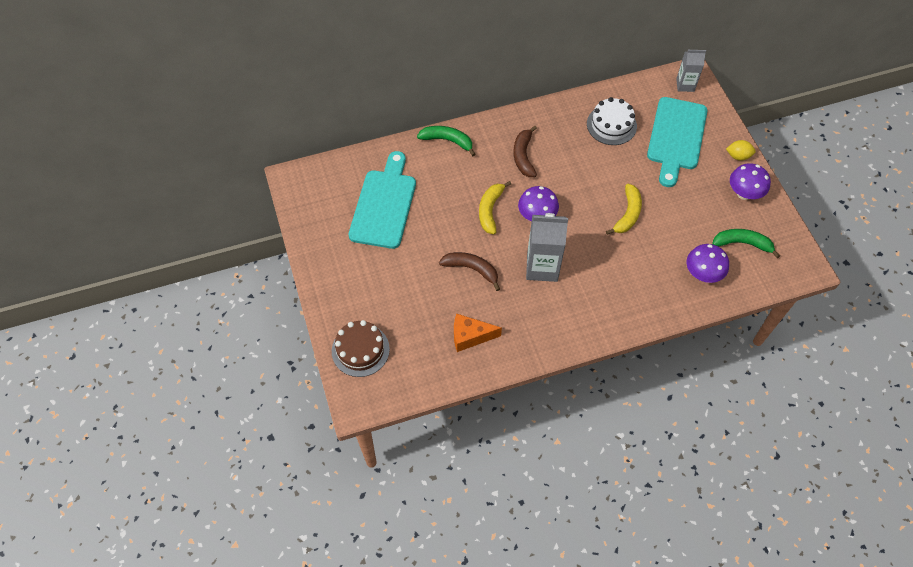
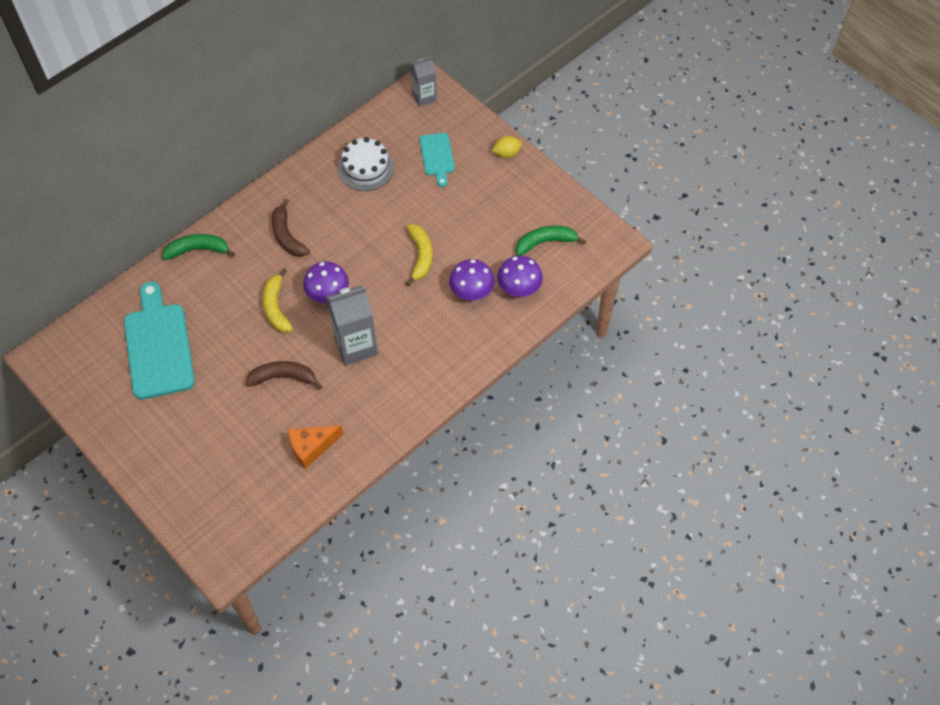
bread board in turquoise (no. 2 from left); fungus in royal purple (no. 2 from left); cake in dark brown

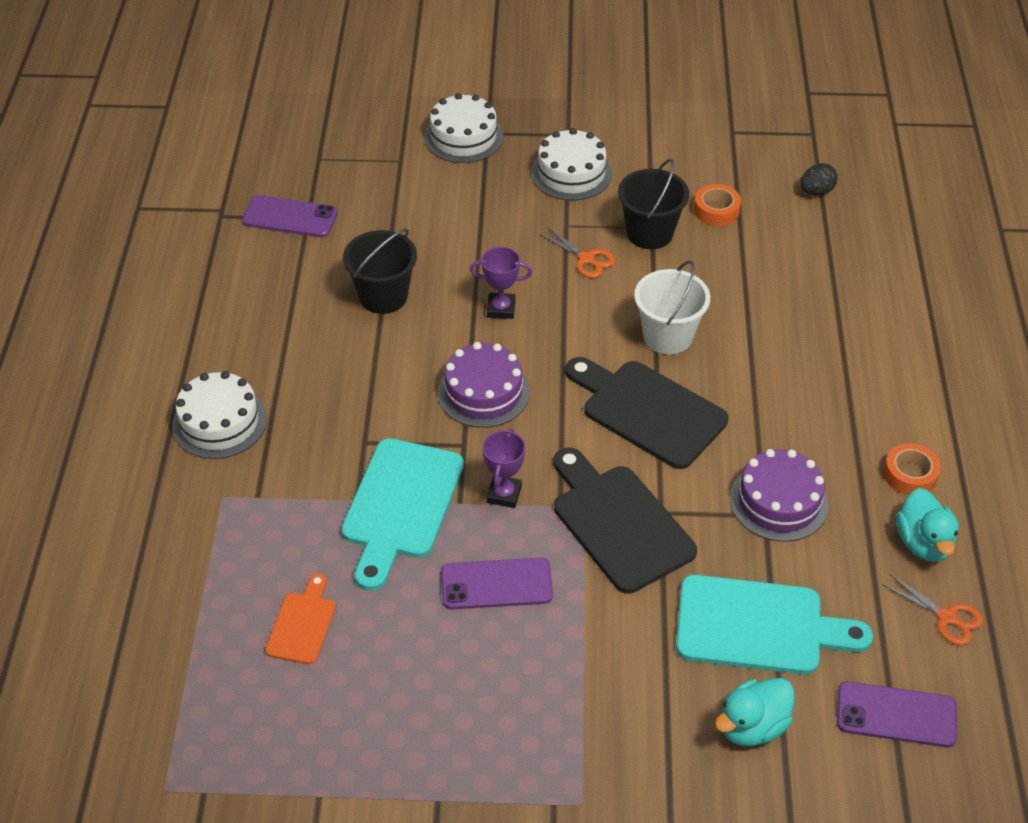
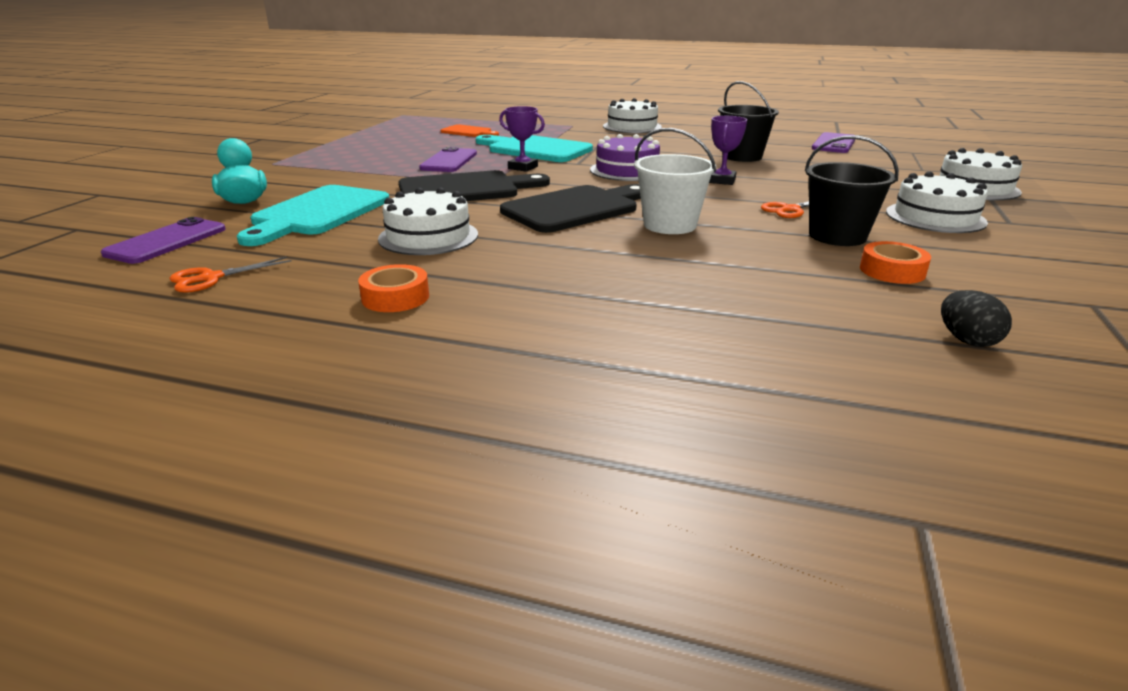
cake in pure white (no. 1 from left); toy duck in turquoise (no. 2 from left in the first image)

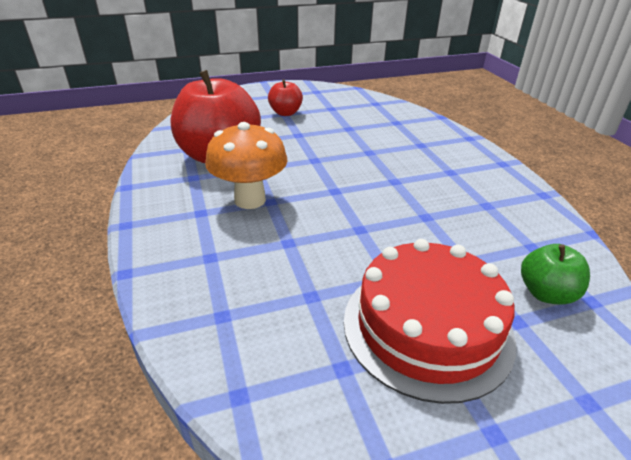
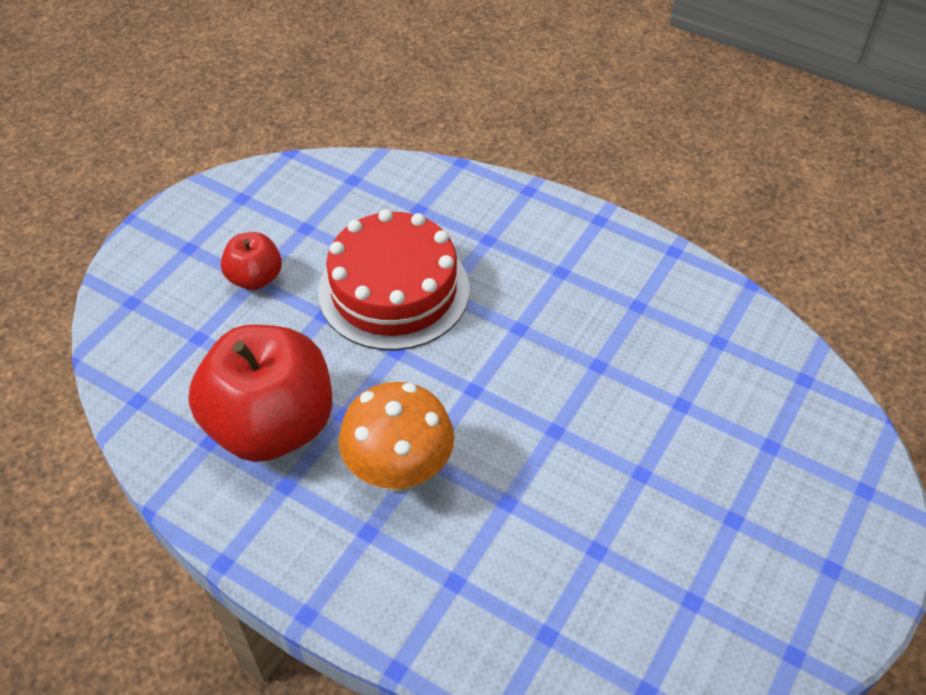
cake in scarlet; toy apple in emerald

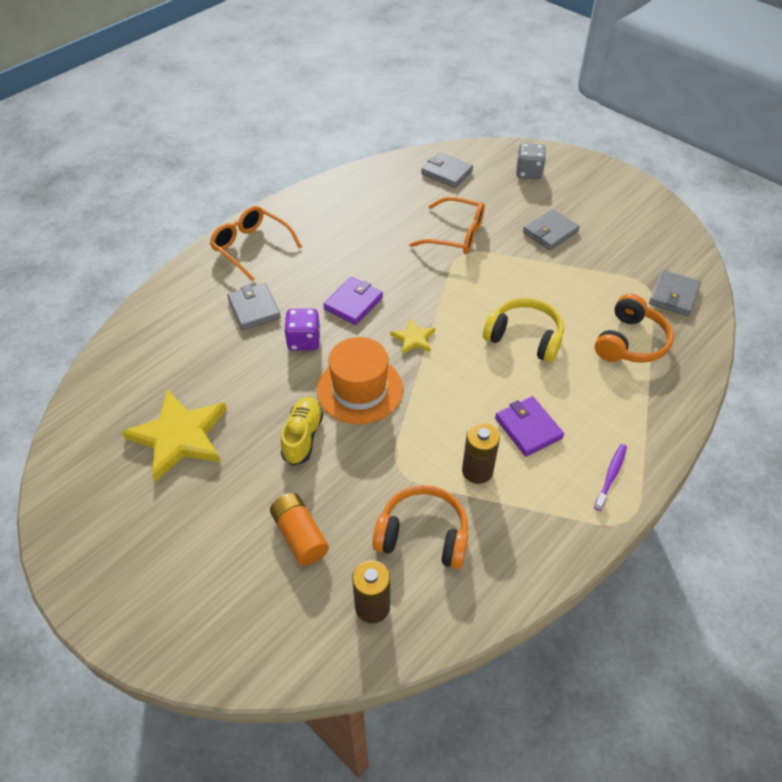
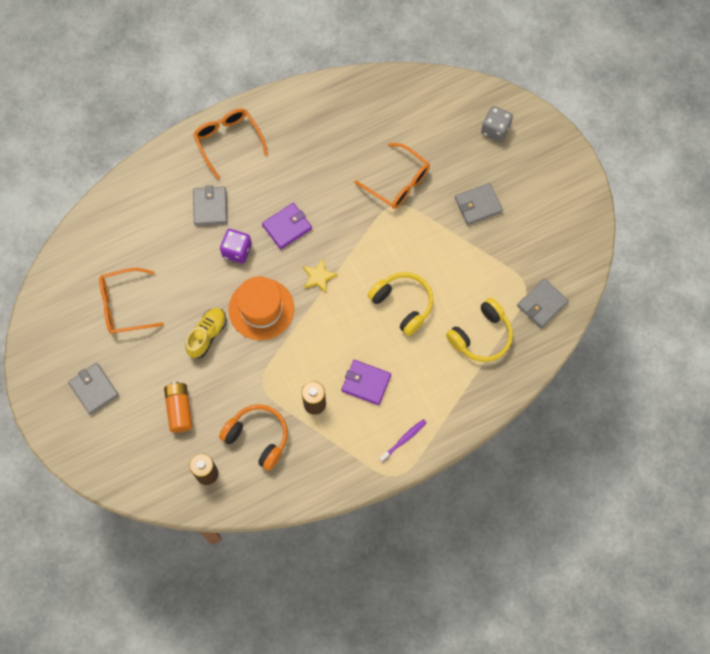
wallet in grey (no. 1 from left); glasses in orange (no. 1 from left); wallet in royal purple (no. 2 from left); over-ear headphones in golden (no. 2 from left)

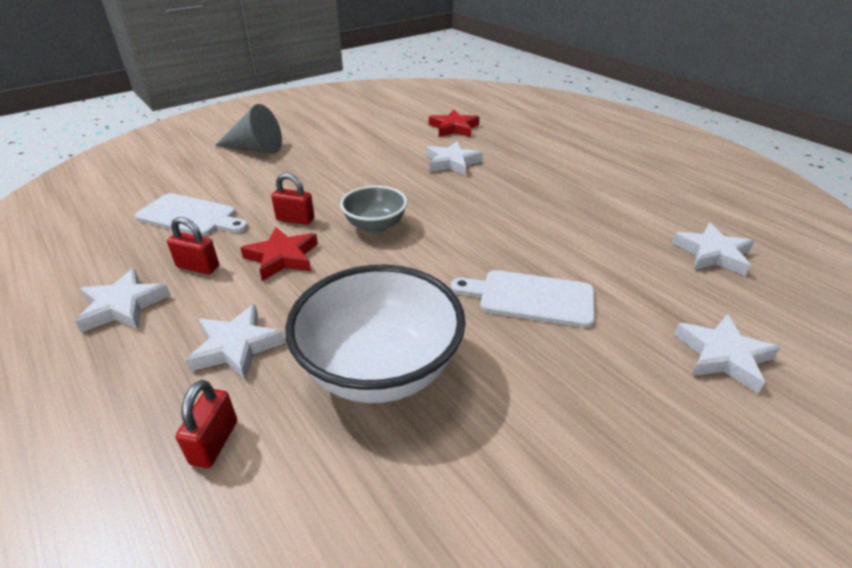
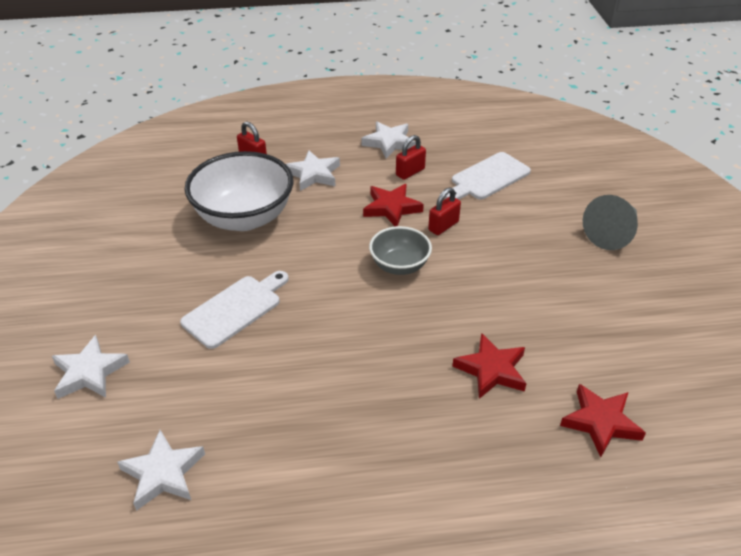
star shape in scarlet (no. 2 from left)

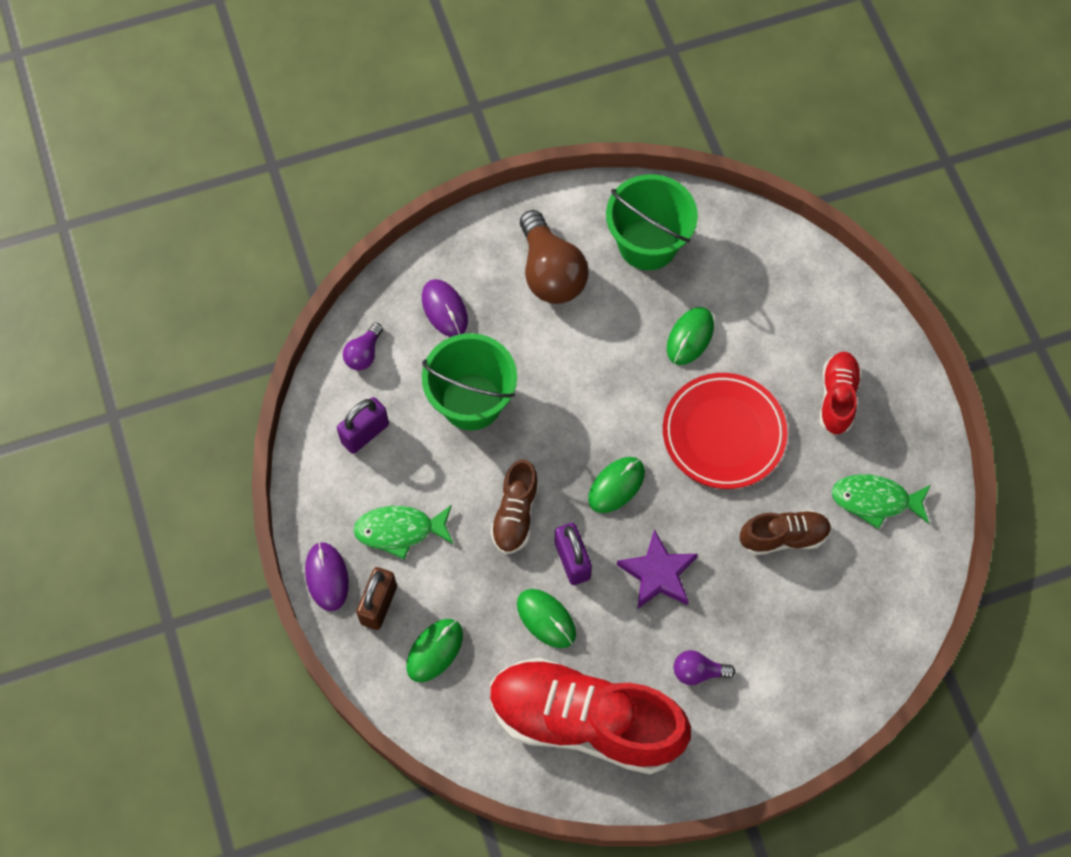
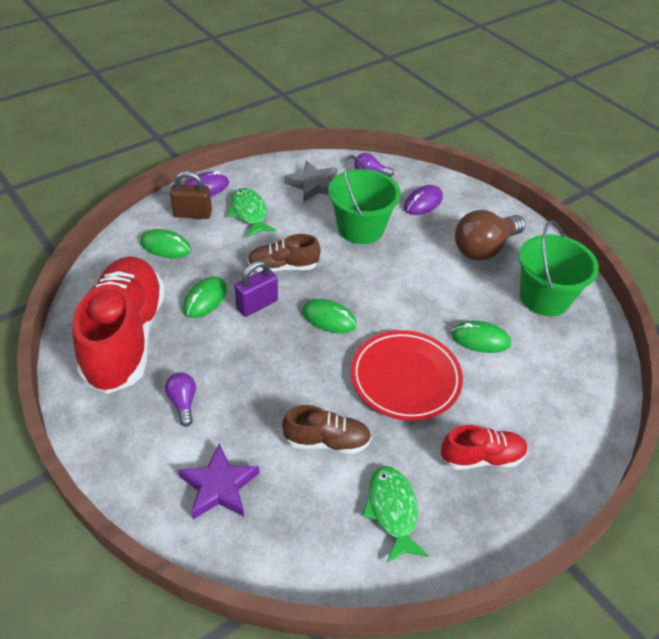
star shape in royal purple; shoe in dark brown (no. 2 from left); star shape in grey

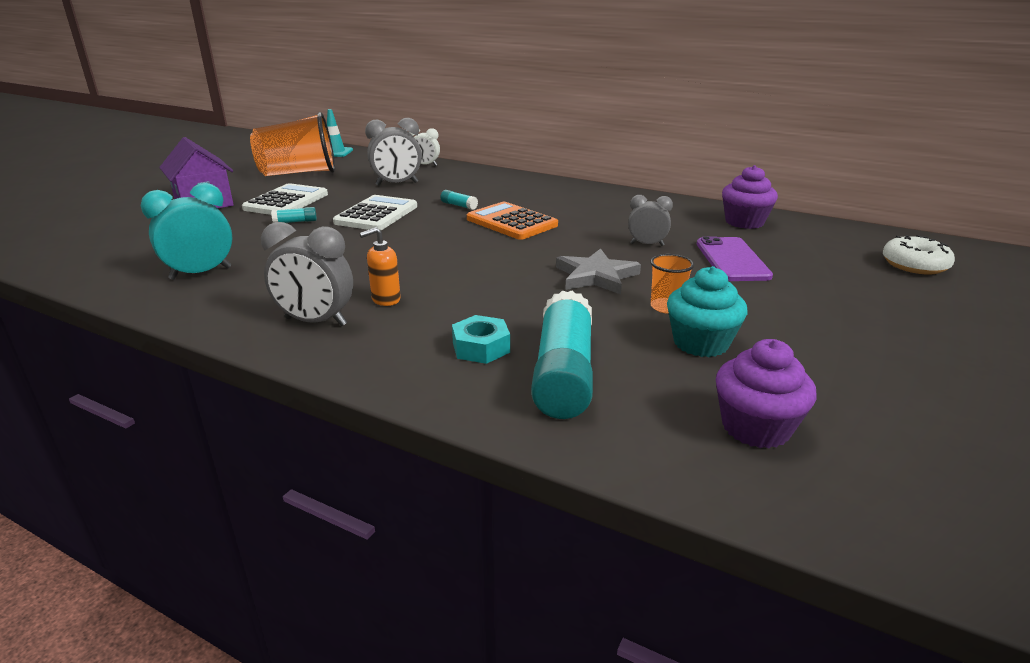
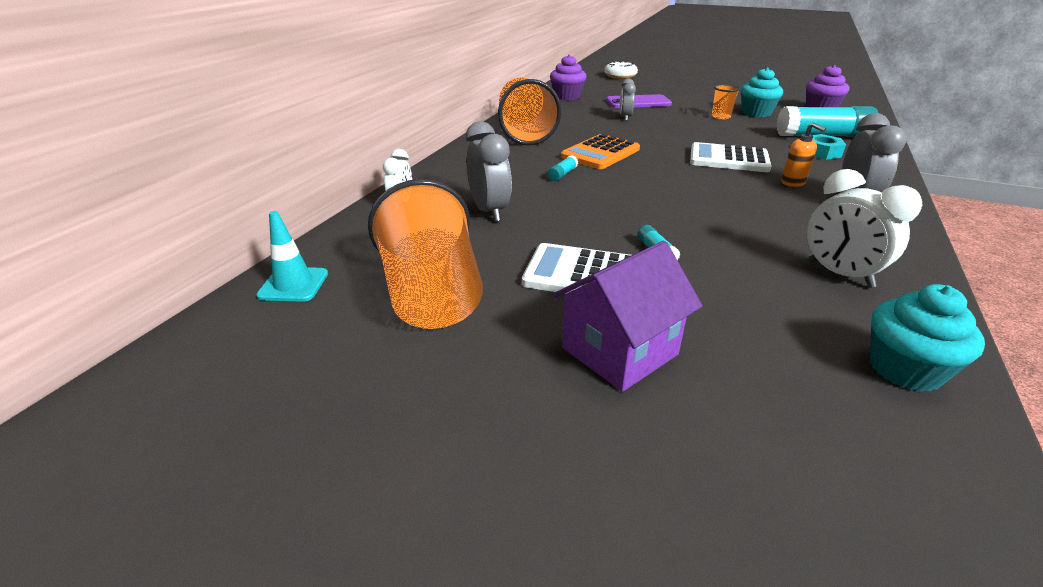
cup in orange (no. 2 from left); calculator in pure white (no. 2 from left); bedside clock in pure white (no. 2 from left); cupcake in turquoise (no. 2 from left); star shape in grey

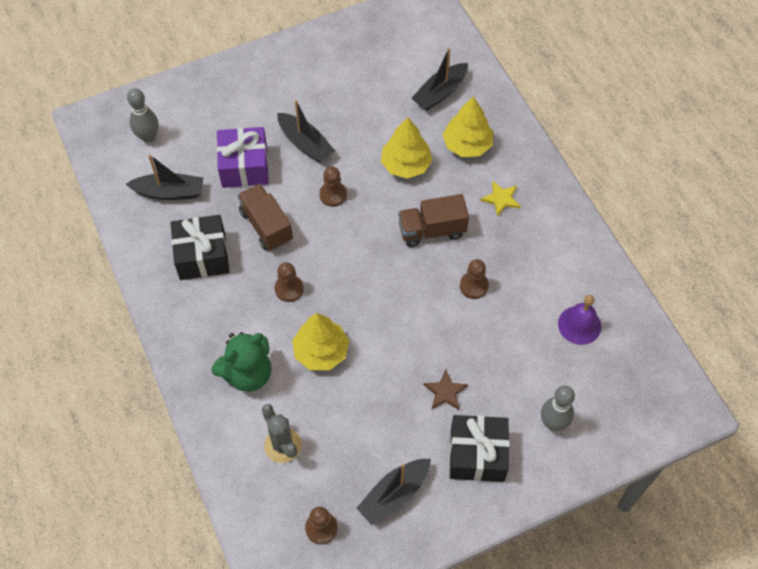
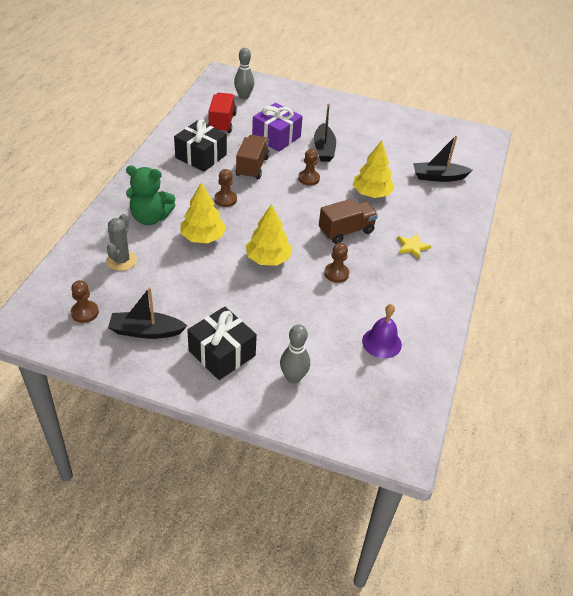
lorry in scarlet; tree in golden (no. 2 from left); lorry in dark brown (no. 2 from left); star shape in dark brown

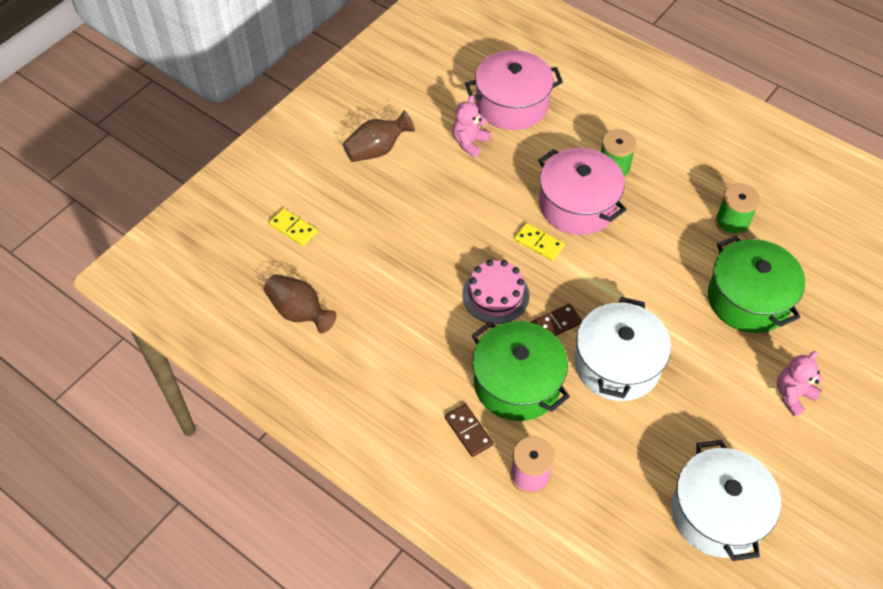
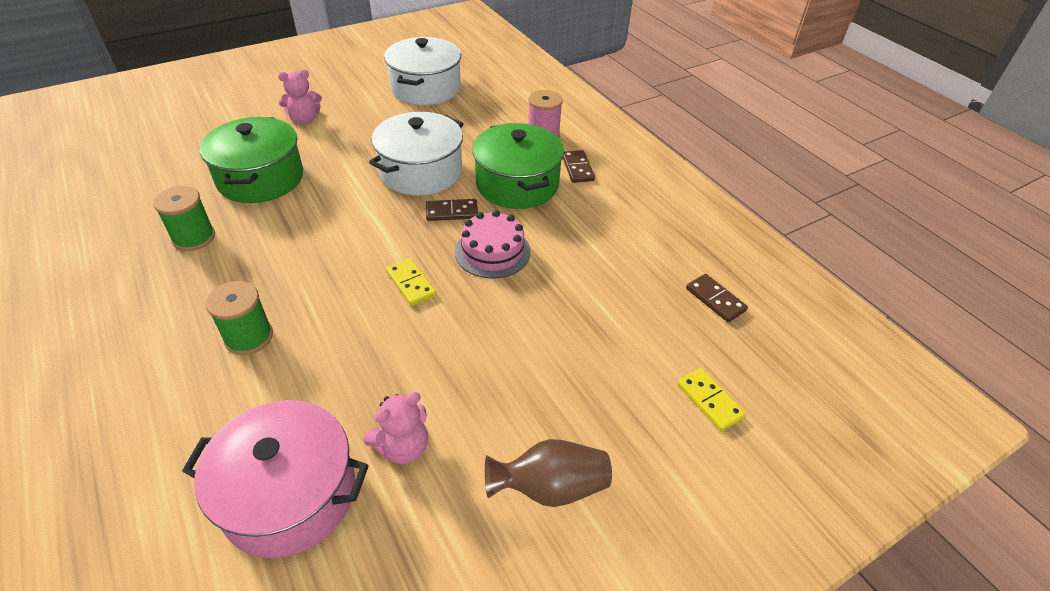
domino in dark brown (no. 3 from left); pot in rosy (no. 2 from left in the first image)

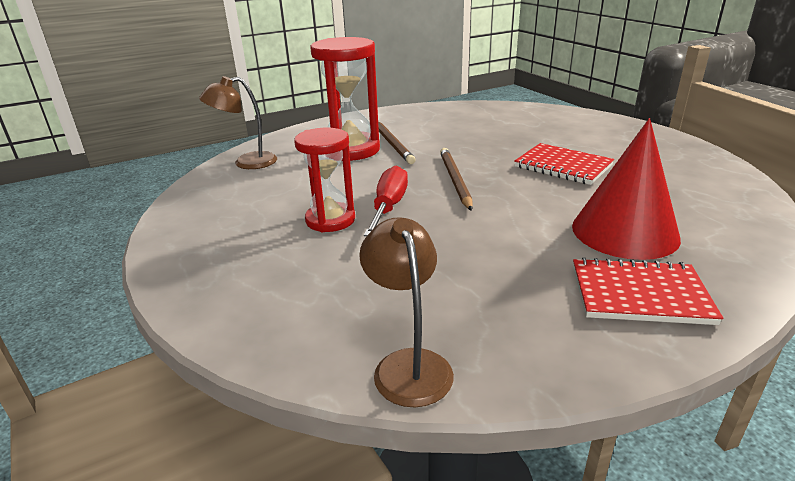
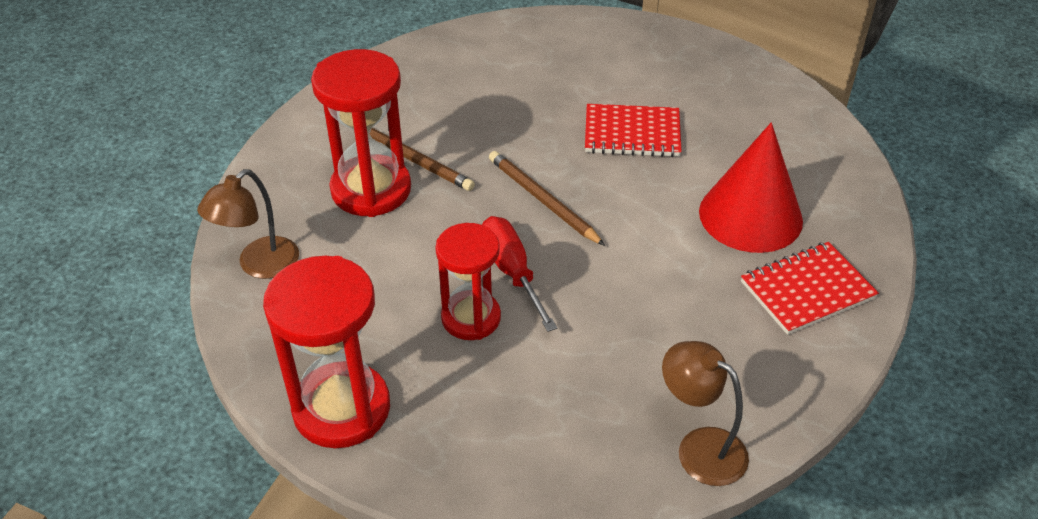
hourglass in scarlet (no. 1 from left)

